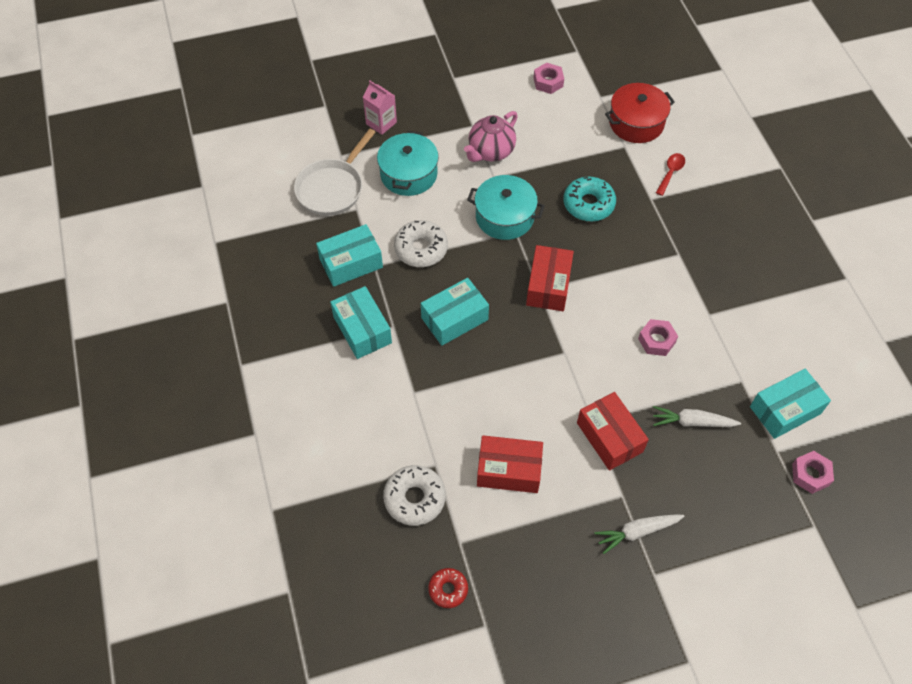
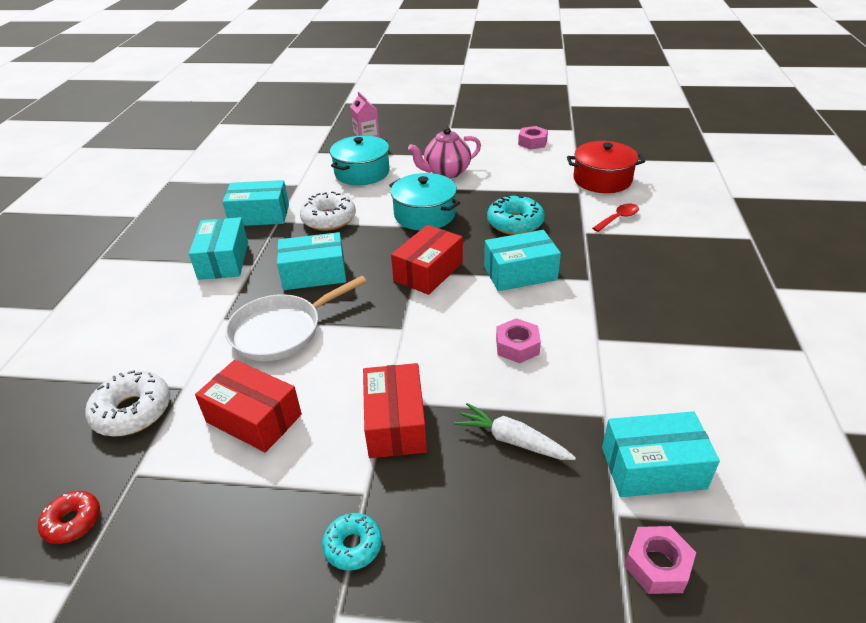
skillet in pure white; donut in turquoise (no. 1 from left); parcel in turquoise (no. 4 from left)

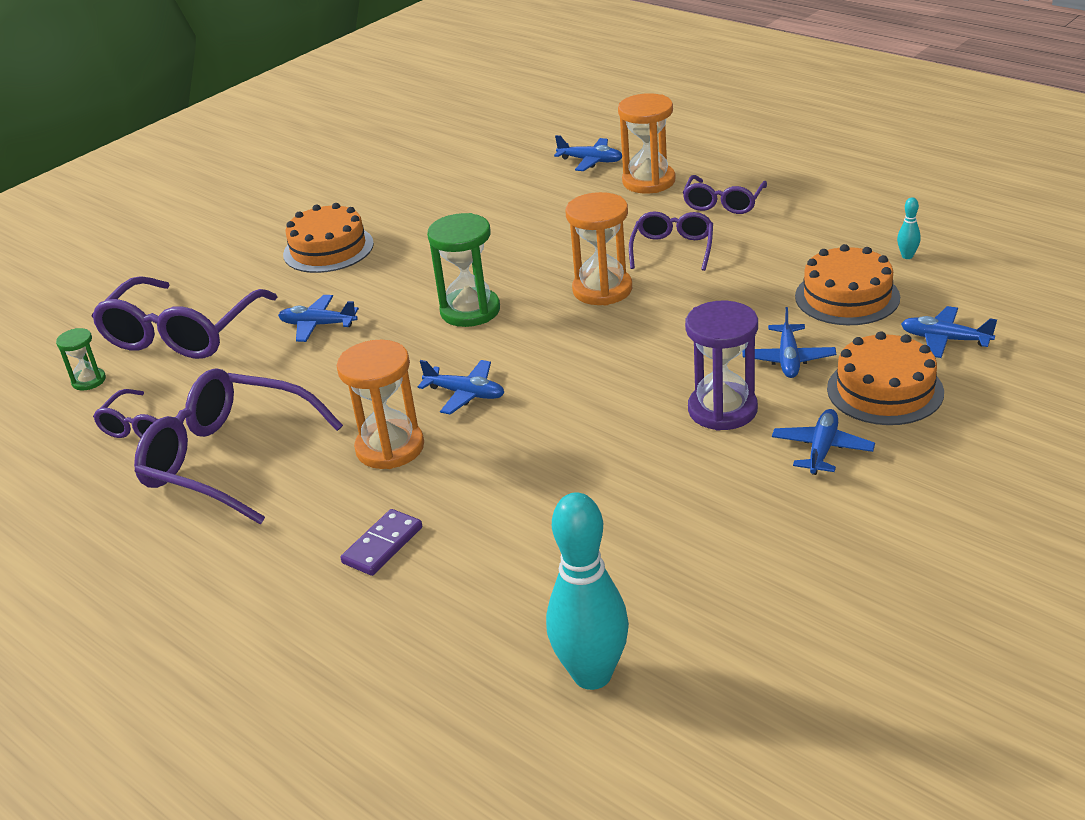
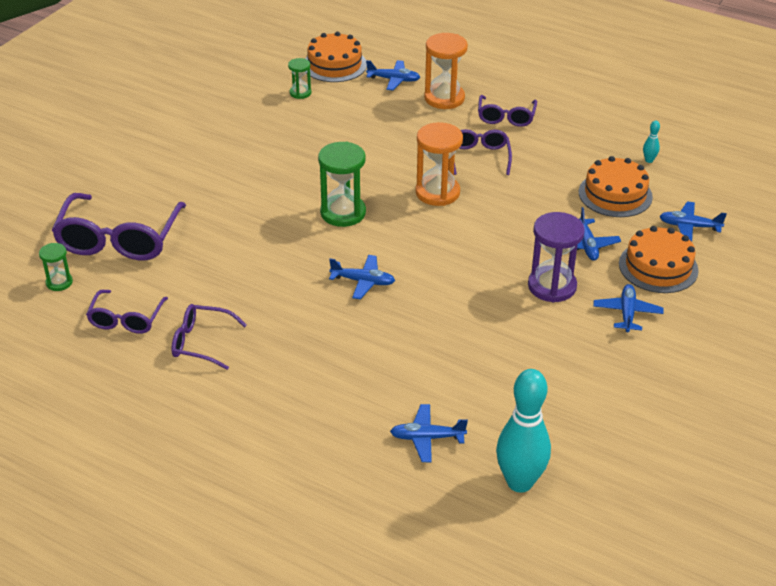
glasses in royal purple (no. 3 from left); hourglass in emerald (no. 2 from left); cake in orange (no. 1 from left); aeroplane in cobalt (no. 3 from left); hourglass in orange (no. 1 from left in the first image); domino in royal purple

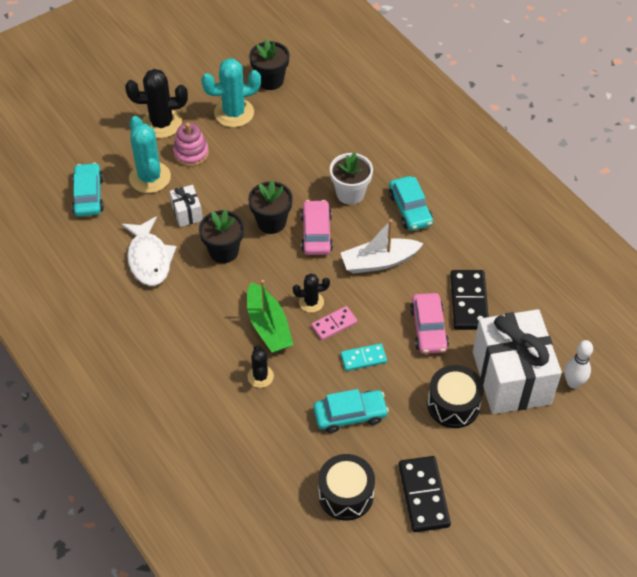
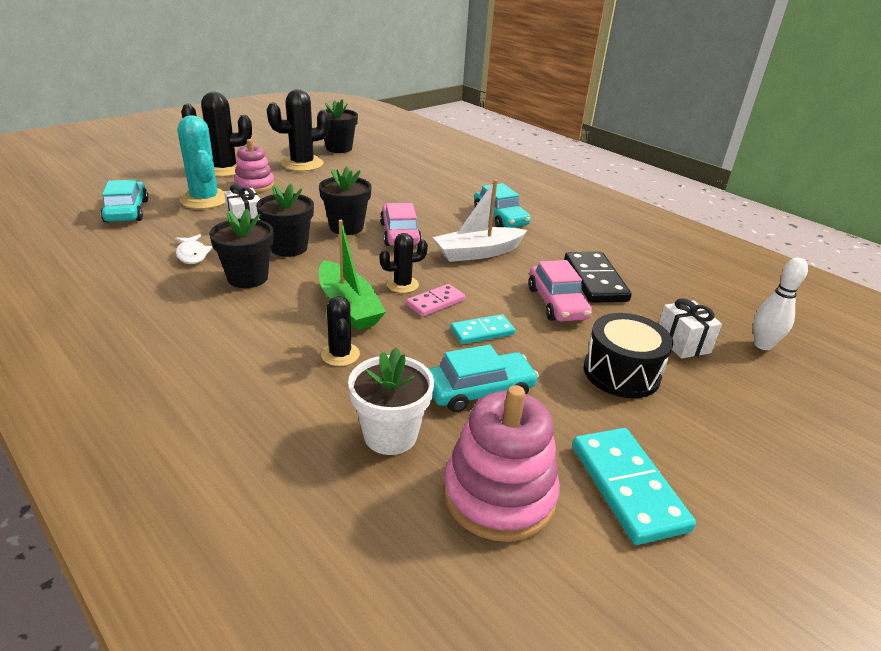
fish figure in pure white; flower pot in black (no. 1 from left); cactus in black (no. 2 from left); flower pot in pure white; stacking toy in rosy (no. 2 from left); domino in turquoise (no. 2 from left); present in pure white (no. 2 from left)

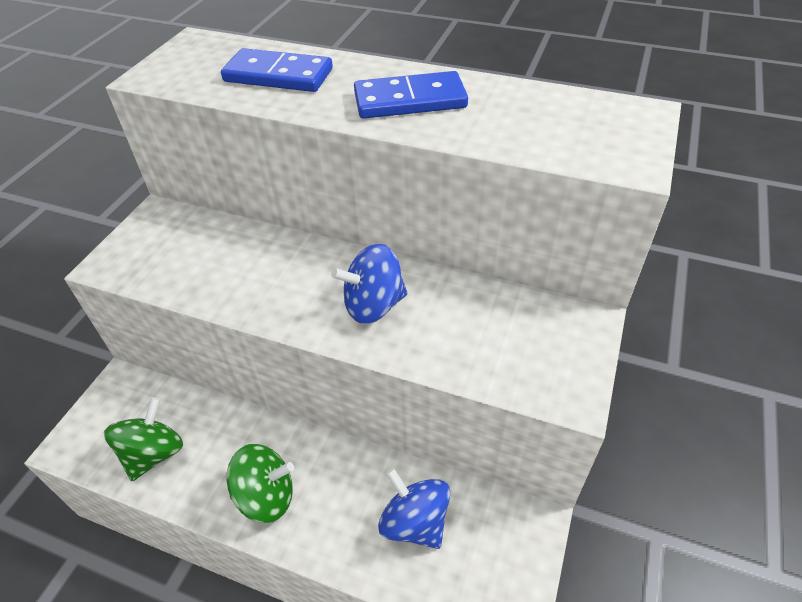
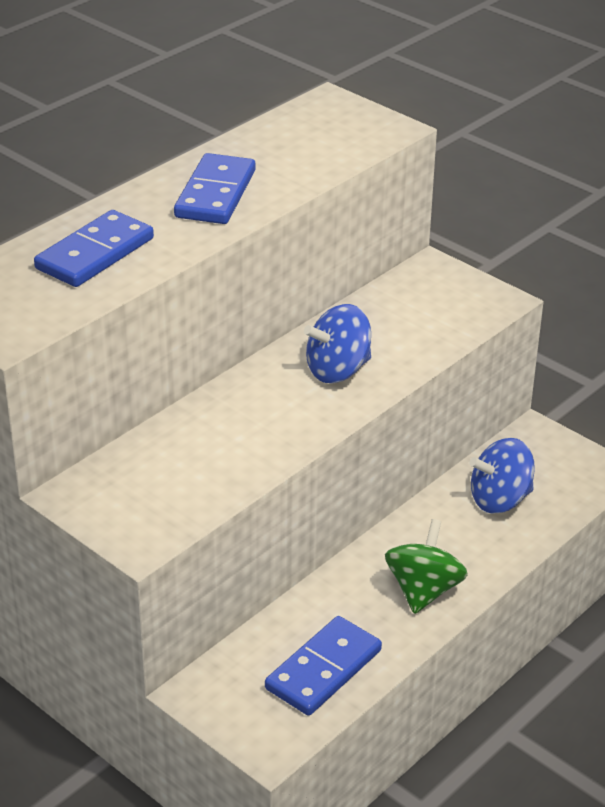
domino in cobalt (no. 3 from left); toy top in cobalt (no. 1 from left)

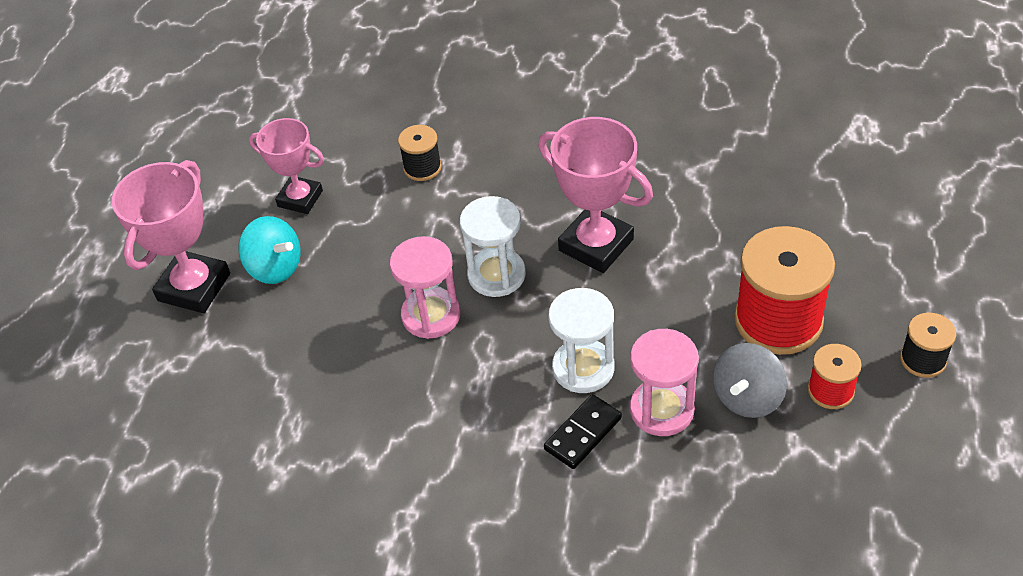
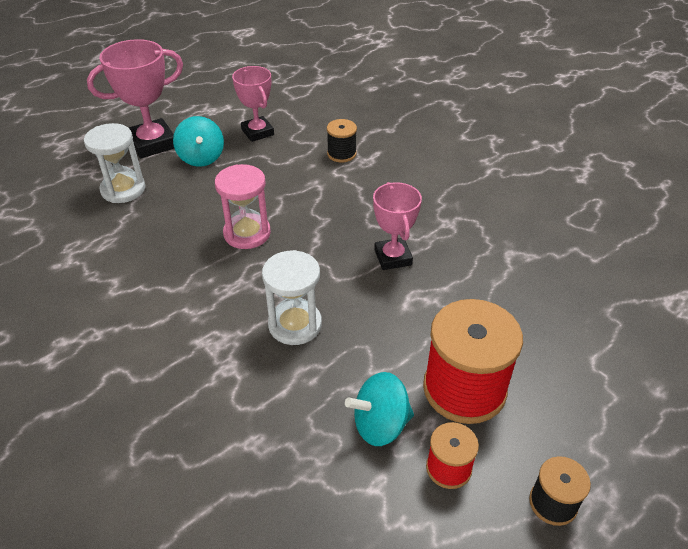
hourglass in pure white (no. 1 from left); toy top in turquoise (no. 2 from left); trophy in rosy (no. 3 from left); domino in black; hourglass in rosy (no. 2 from left in the first image)

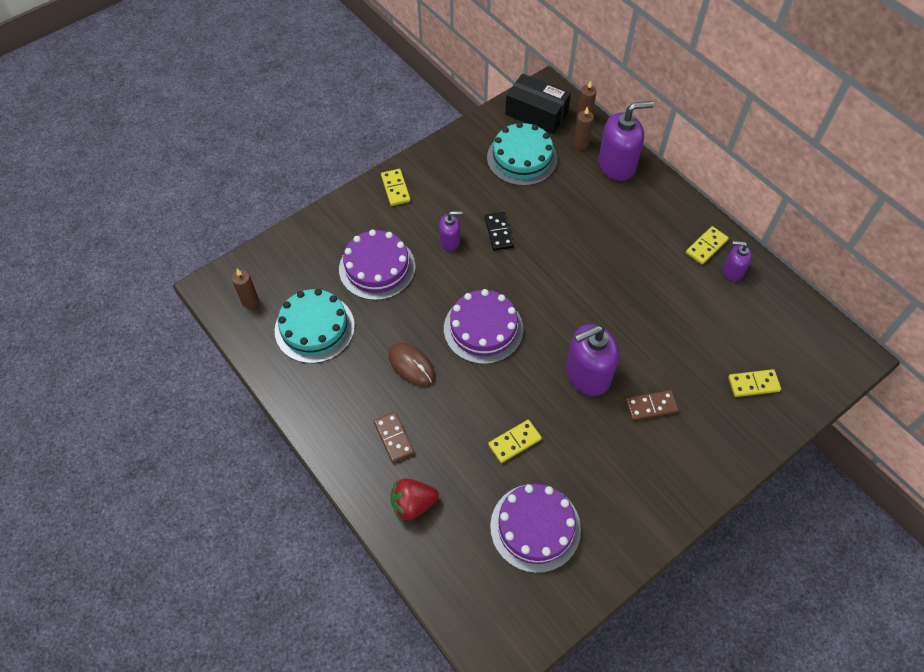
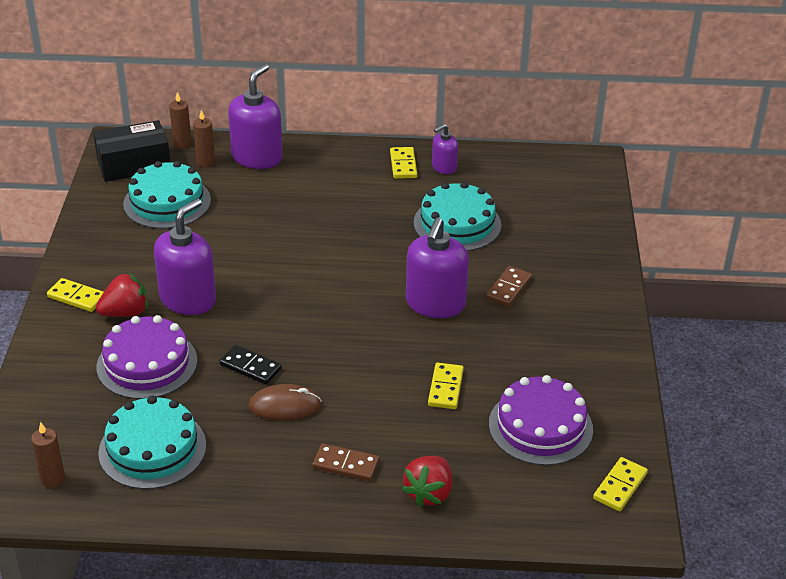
toy strawberry in scarlet (no. 1 from left); soap pump in royal purple (no. 1 from left); domino in black; cake in turquoise (no. 3 from left); domino in golden (no. 4 from left); cake in royal purple (no. 2 from left in the first image)

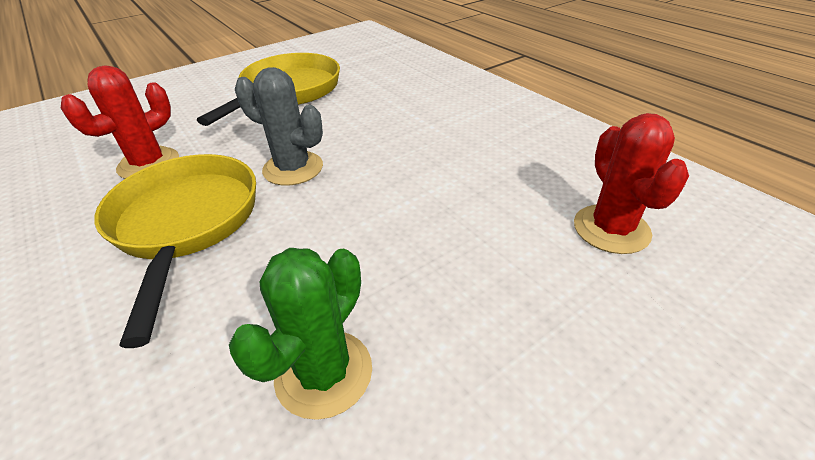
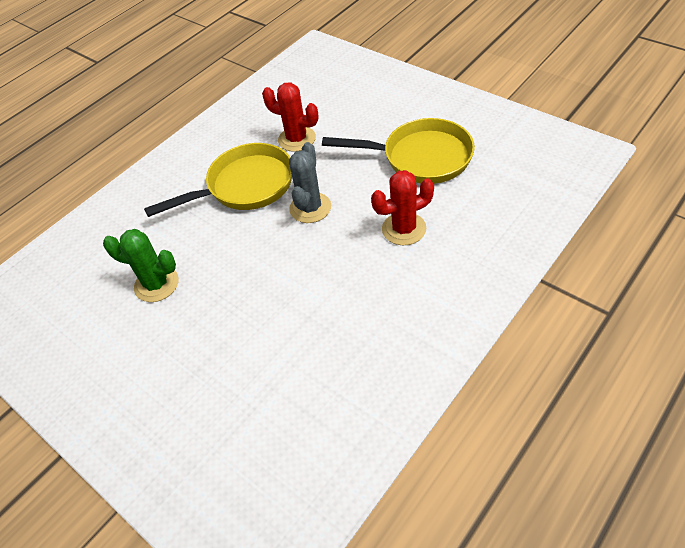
cactus in scarlet (no. 2 from left)

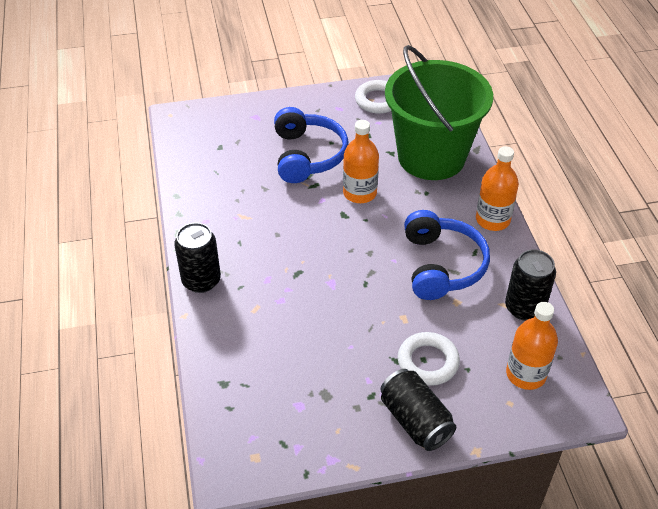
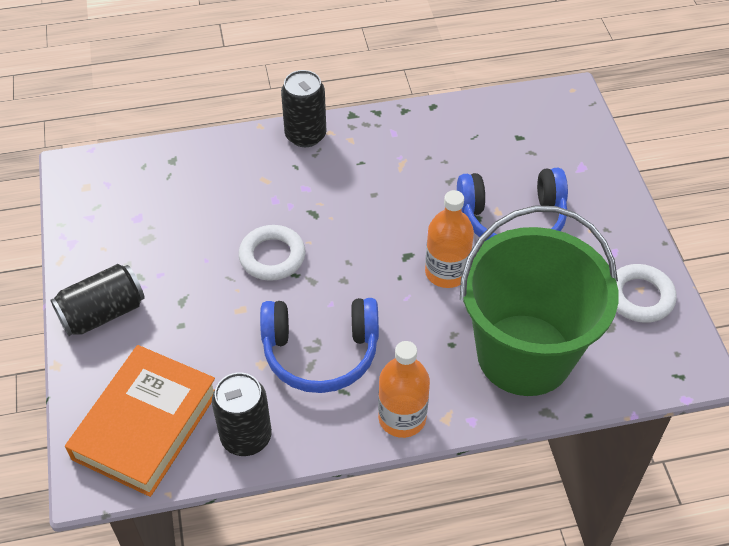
hardcover in orange; torus in pure white (no. 1 from left)

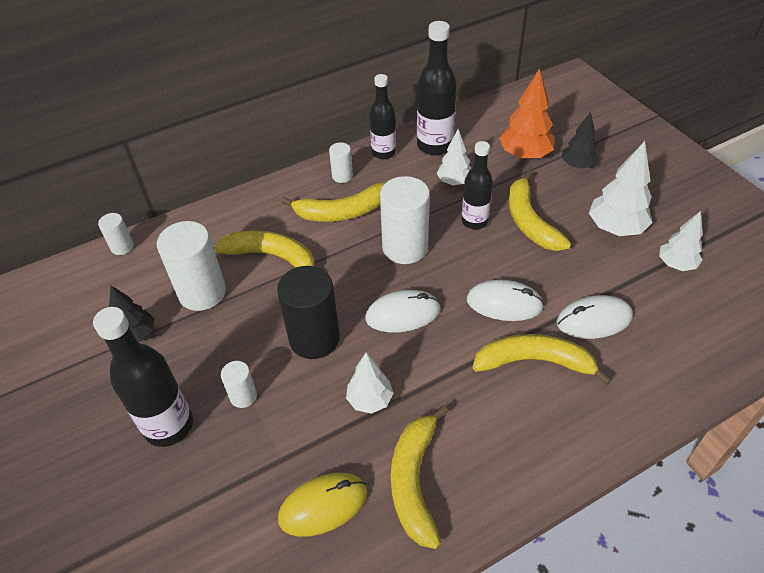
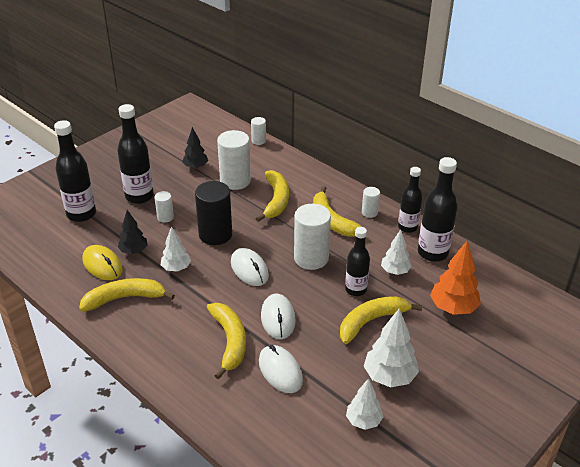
bottle in black (no. 1 from left); tree in black (no. 1 from left)

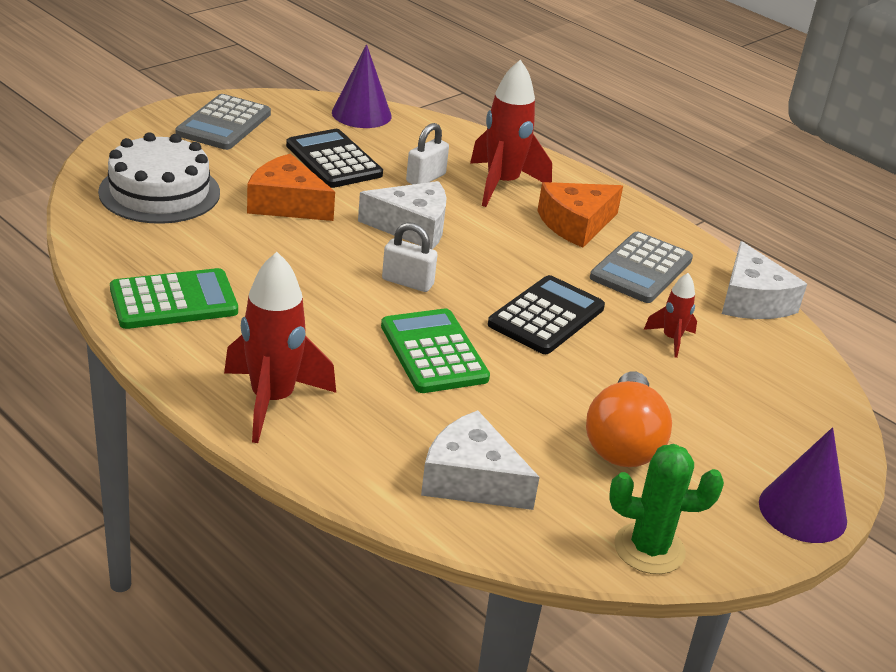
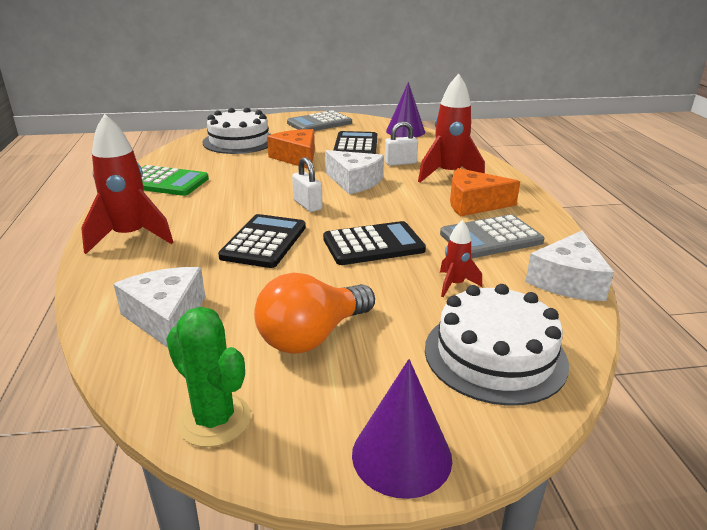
calculator in black (no. 1 from left); cake in pure white (no. 2 from left)

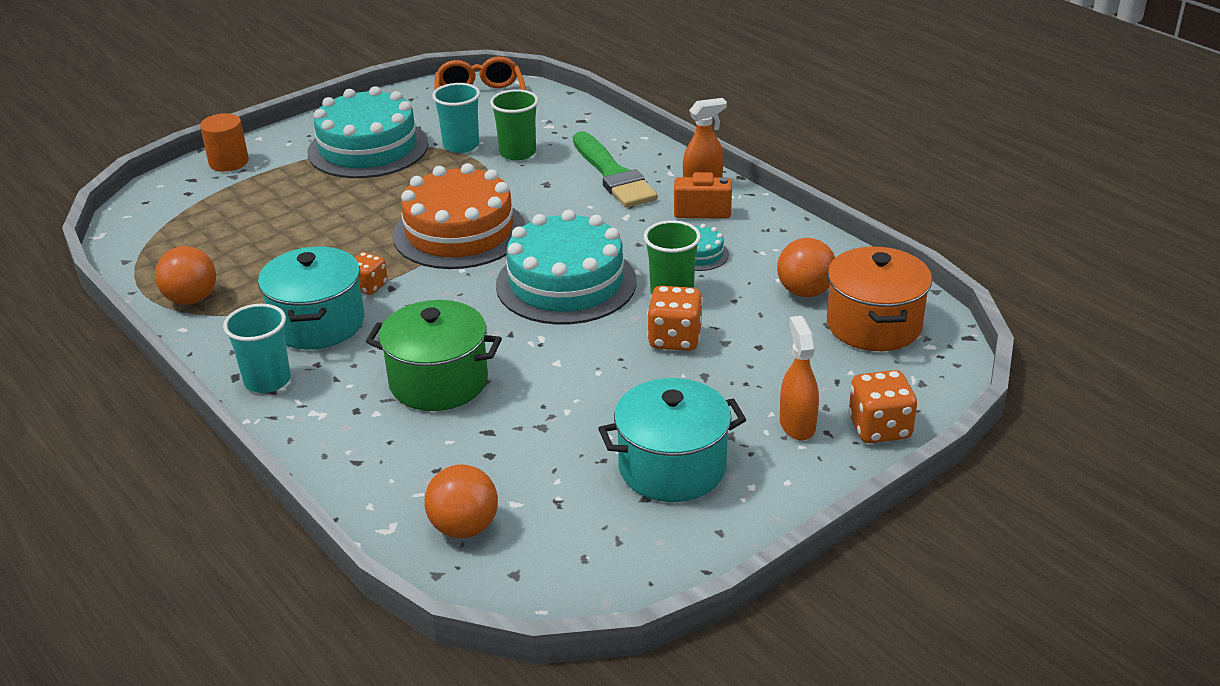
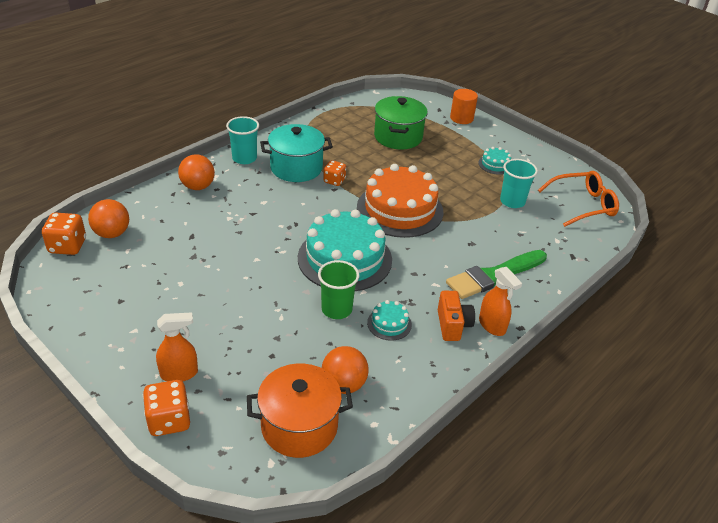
die in orange (no. 1 from left); play ball in orange (no. 2 from left); pot in emerald; cake in turquoise (no. 3 from left); cup in emerald (no. 1 from left in the first image); pot in turquoise (no. 2 from left in the first image)

